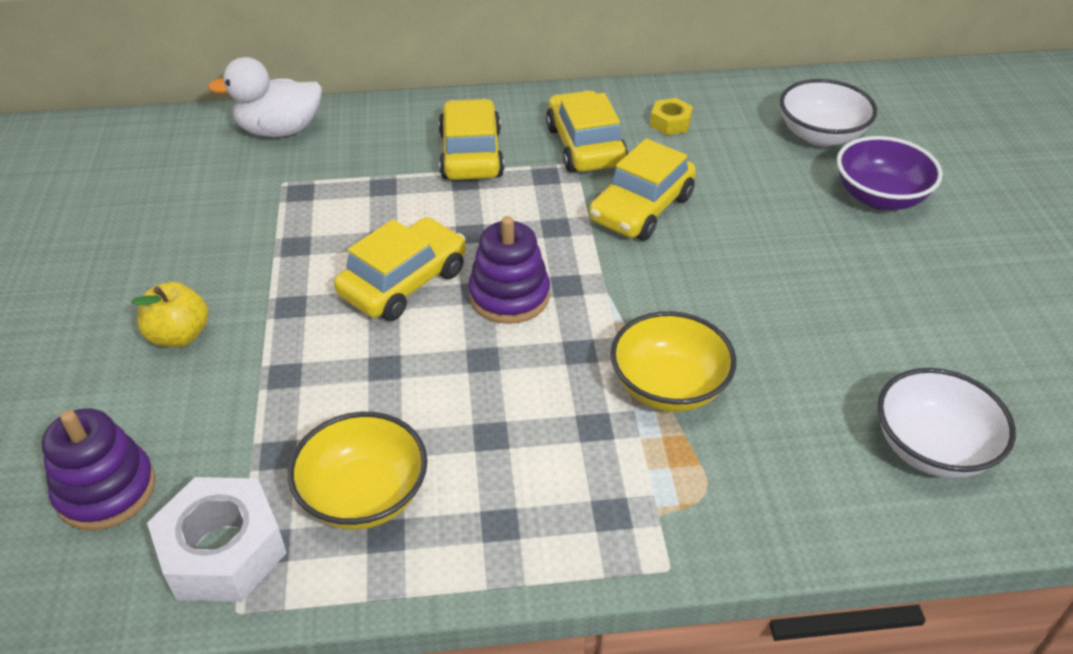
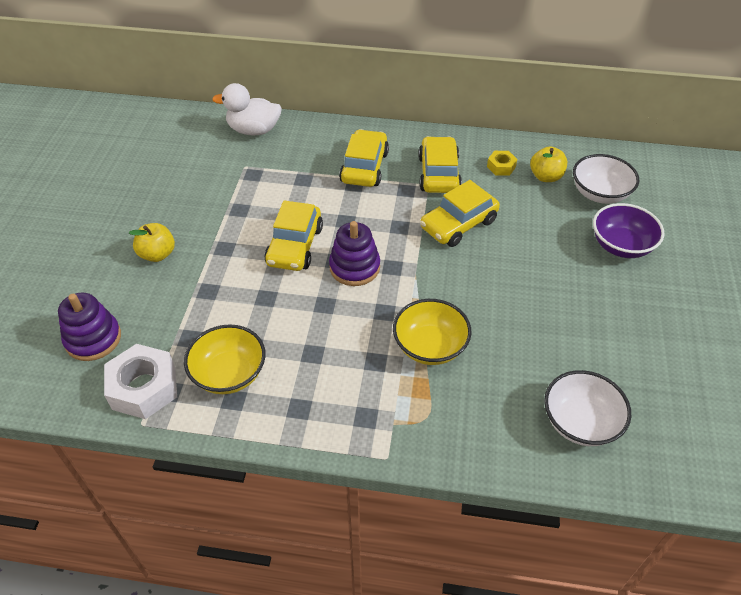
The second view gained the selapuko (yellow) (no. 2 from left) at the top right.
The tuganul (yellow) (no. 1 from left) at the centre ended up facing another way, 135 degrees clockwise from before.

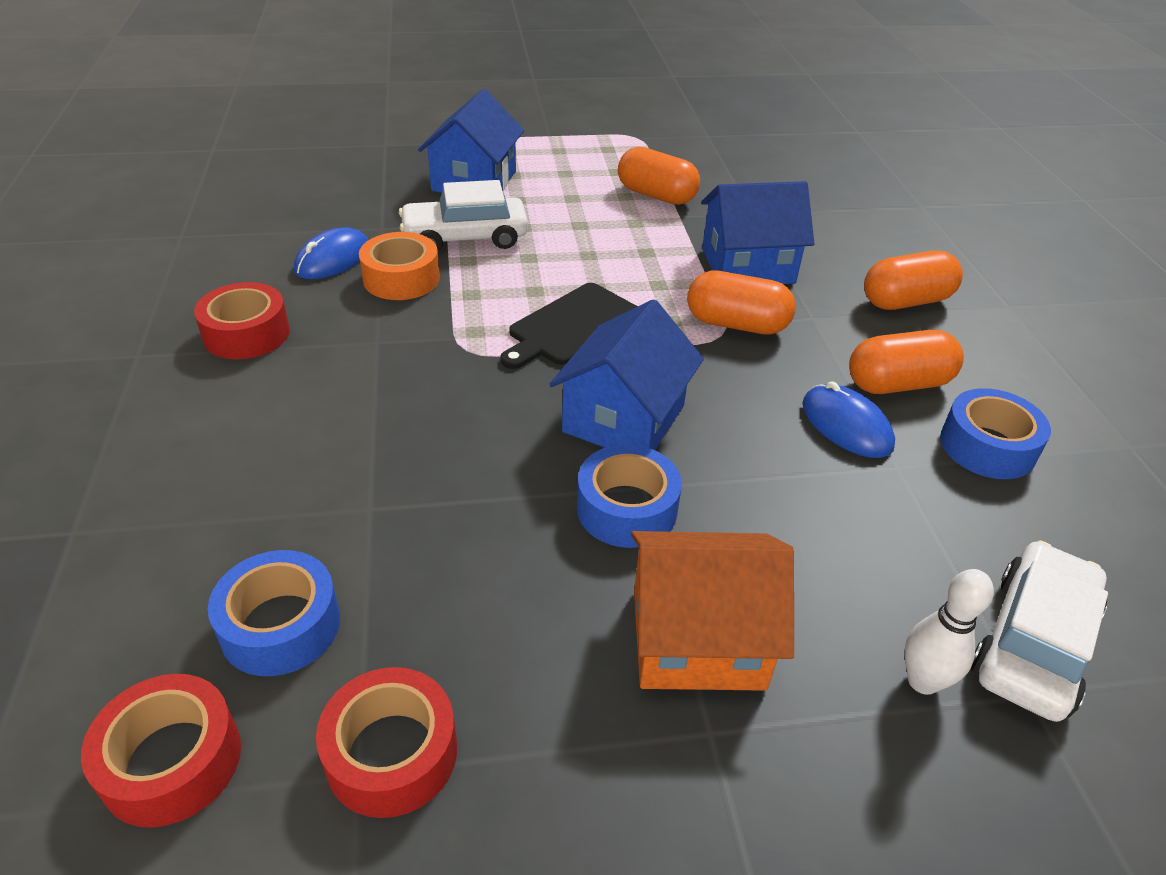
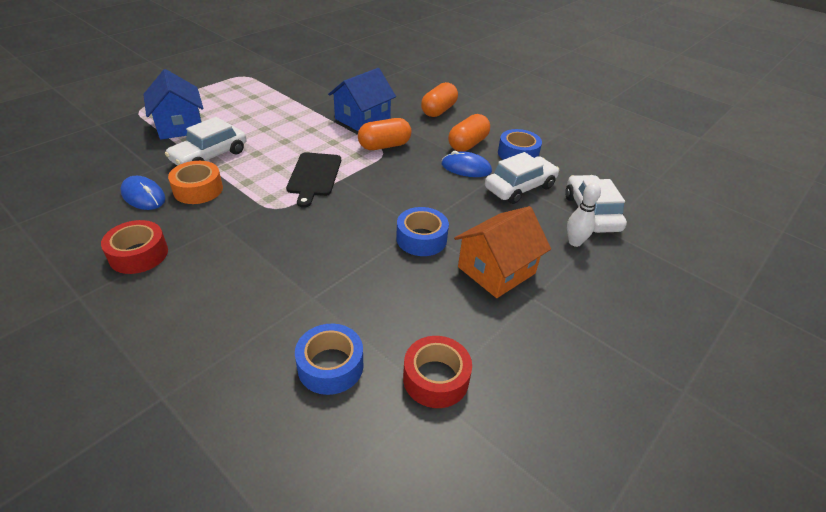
The second view lost the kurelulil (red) (no. 1 from left) at the bottom left.
The second view lost the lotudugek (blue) (no. 2 from left) at the centre.
The second view lost the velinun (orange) (no. 1 from left) at the top centre.
The second view gained the tuganul (white) (no. 2 from left) at the centre.
The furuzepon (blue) (no. 1 from left) at the top left ended up facing another way, 45 degrees counterclockwise from before.

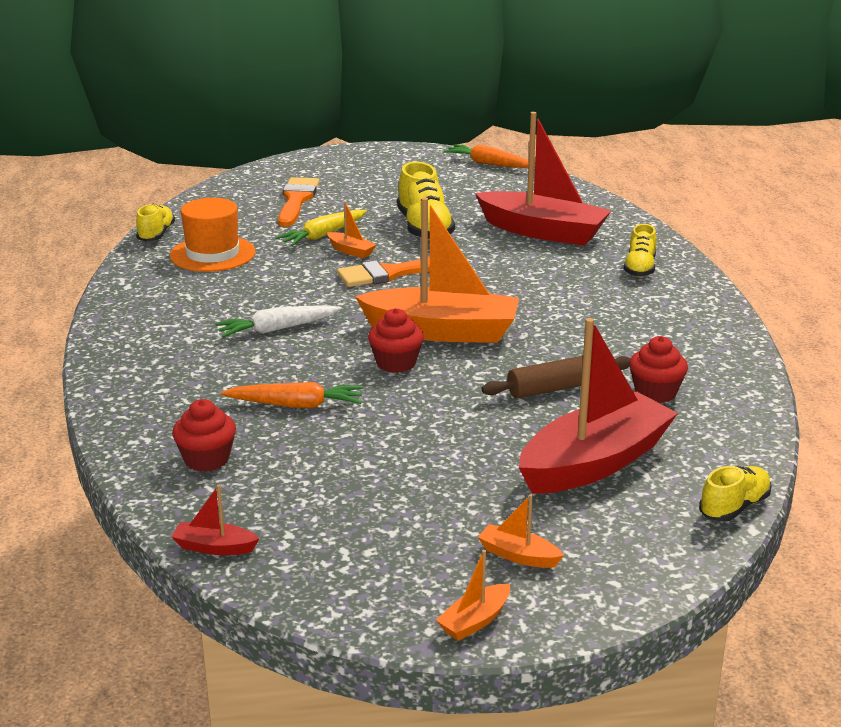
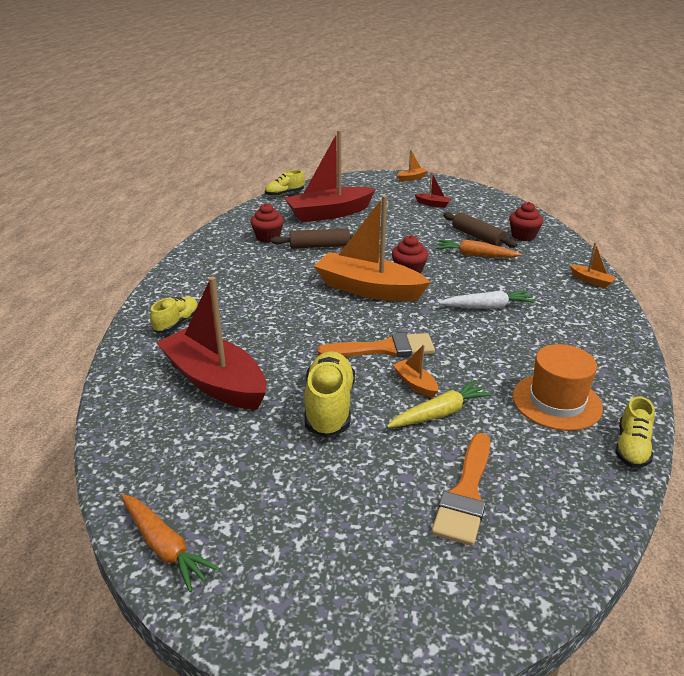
The second view gained the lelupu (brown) (no. 2 from left) at the middle right.
The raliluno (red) (no. 1 from left in the first image) ended up elsewhere, having gone from the bottom left to the top centre.
The raliluno (orange) (no. 4 from left) ended up elsewhere, having gone from the bottom centre to the middle right.

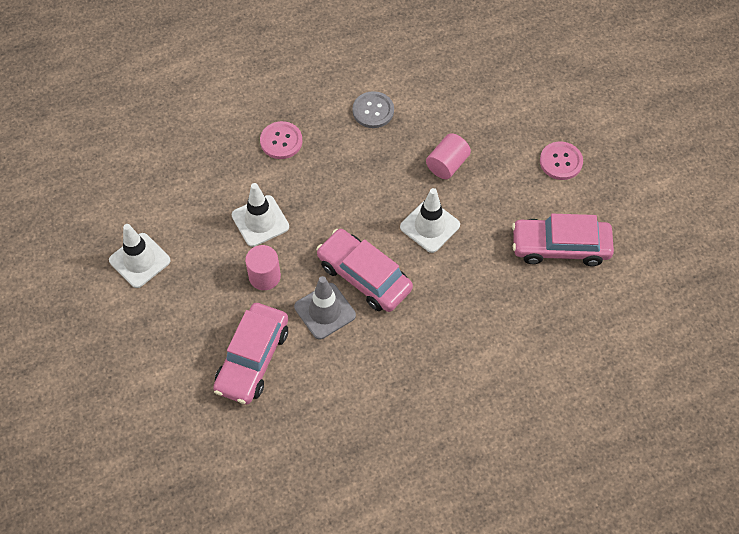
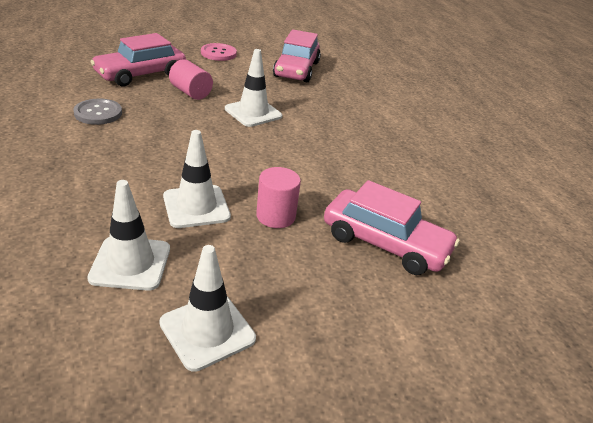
The second view lost the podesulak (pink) (no. 1 from left) at the top centre.
The second view lost the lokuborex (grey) at the centre.
The second view gained the lokuborex (white) (no. 1 from left) at the middle left.
The tuganul (pink) (no. 2 from left in the first image) ended up elsewhere, having gone from the centre to the top left.

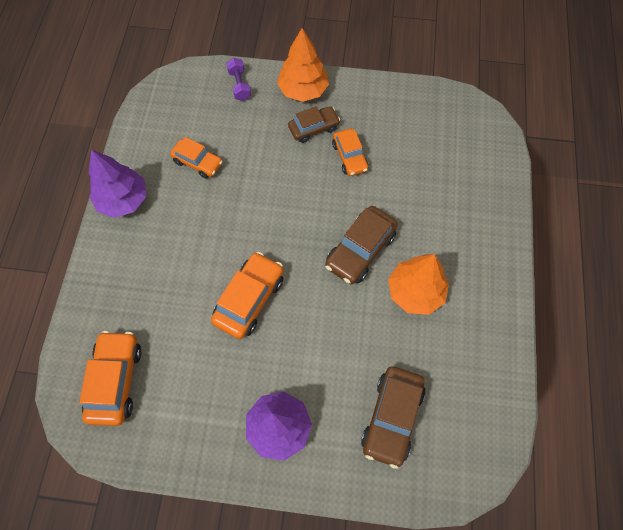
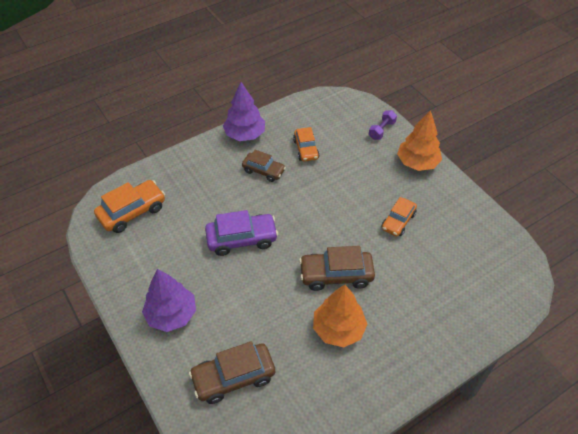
The tuganul (brown) (no. 1 from left in the first image) ended up elsewhere, having gone from the top centre to the centre.
What was the tuganul (orange) (no. 3 from left) at the centre turned into the tuganul (purple) at the centre.

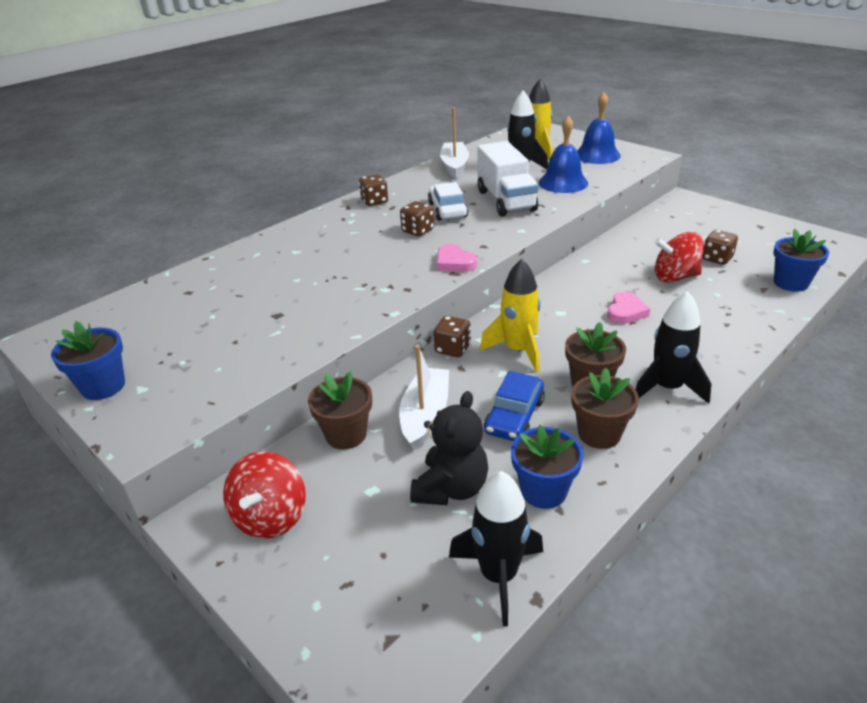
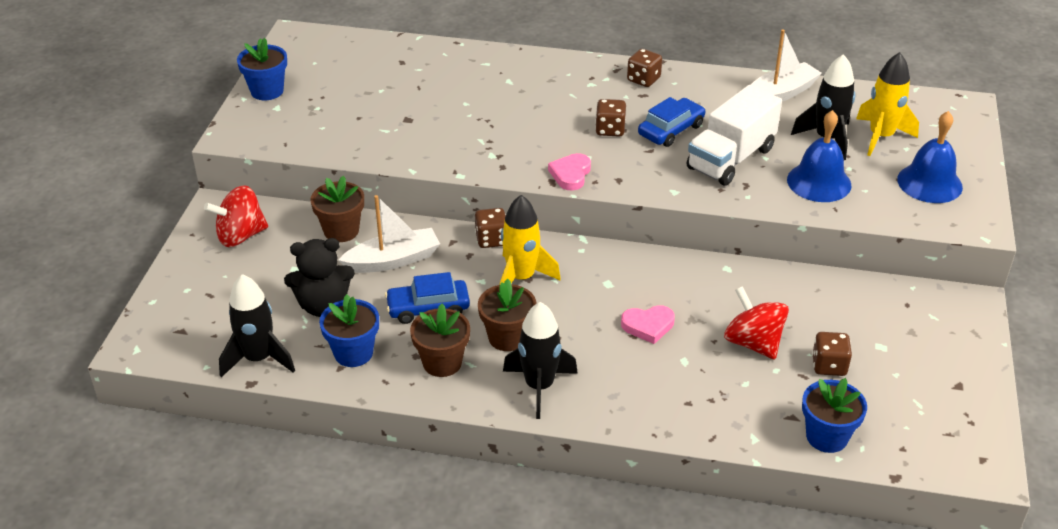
What was the tuganul (white) at the top centre turned into the tuganul (blue) (no. 2 from left) at the top centre.

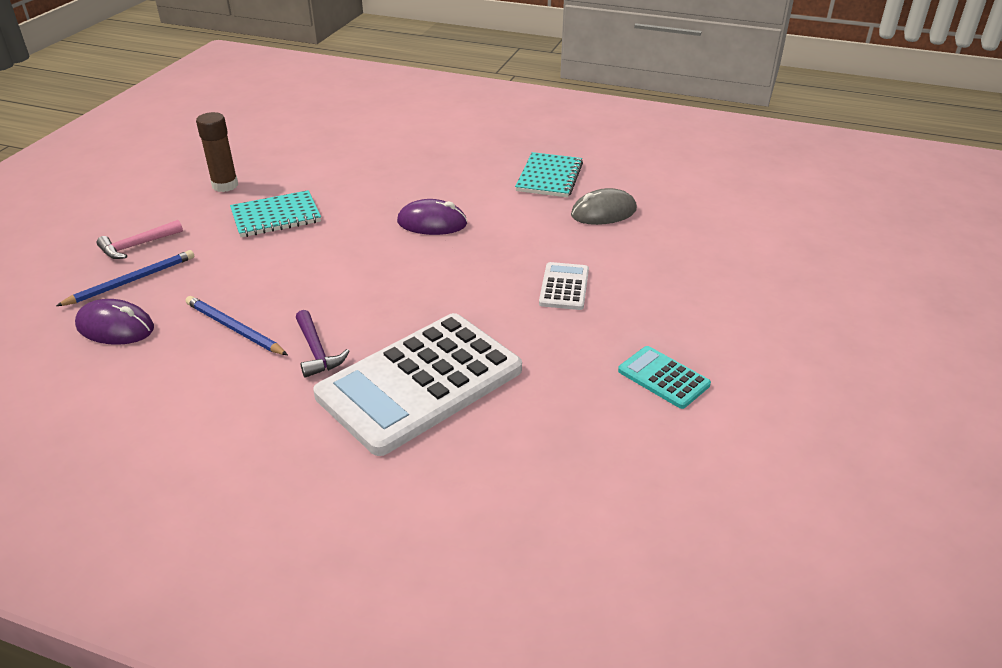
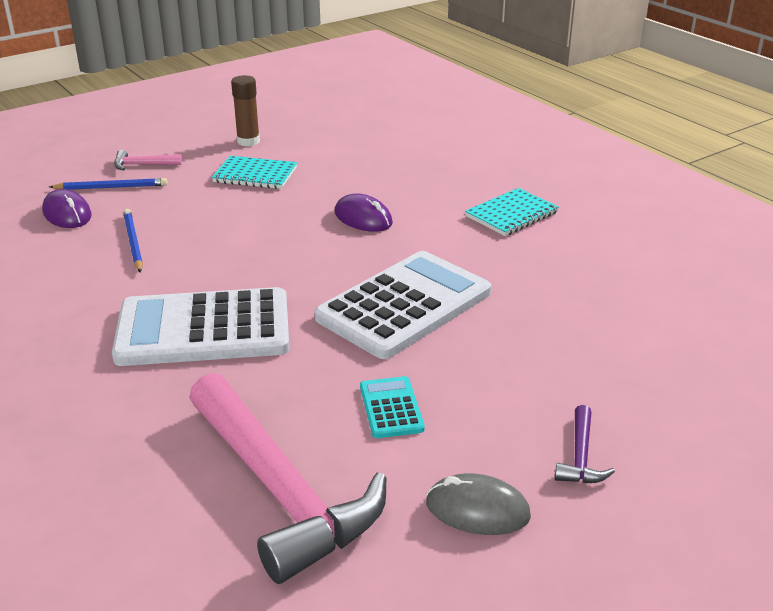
The second view gained the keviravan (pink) (no. 2 from left) at the bottom centre.
The keviravan (purple) ended up elsewhere, having gone from the middle left to the bottom right.
The furuzepon (grey) ended up elsewhere, having gone from the top centre to the bottom centre.
The size of the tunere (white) (no. 2 from left) at the centre changed by a factor of 2.26.

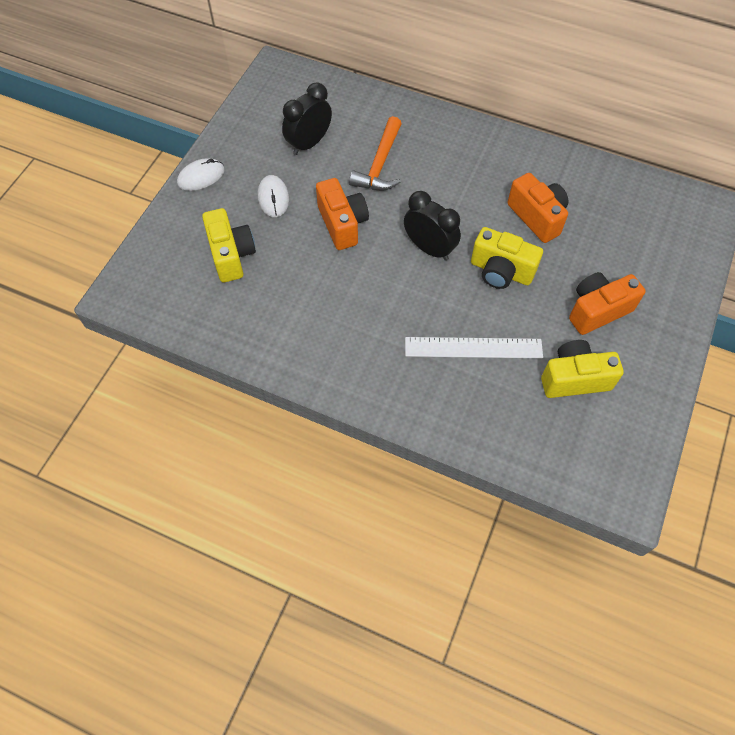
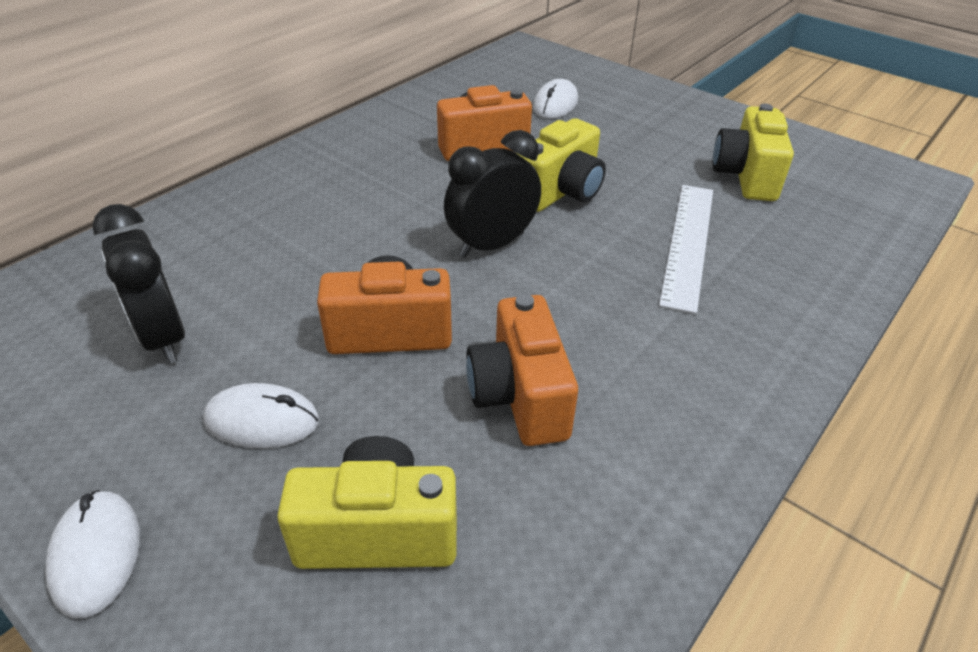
The second view lost the keviravan (orange) at the top centre.
The second view gained the furuzepon (white) (no. 3 from left) at the top centre.
The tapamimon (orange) (no. 3 from left) ended up elsewhere, having gone from the middle right to the centre.

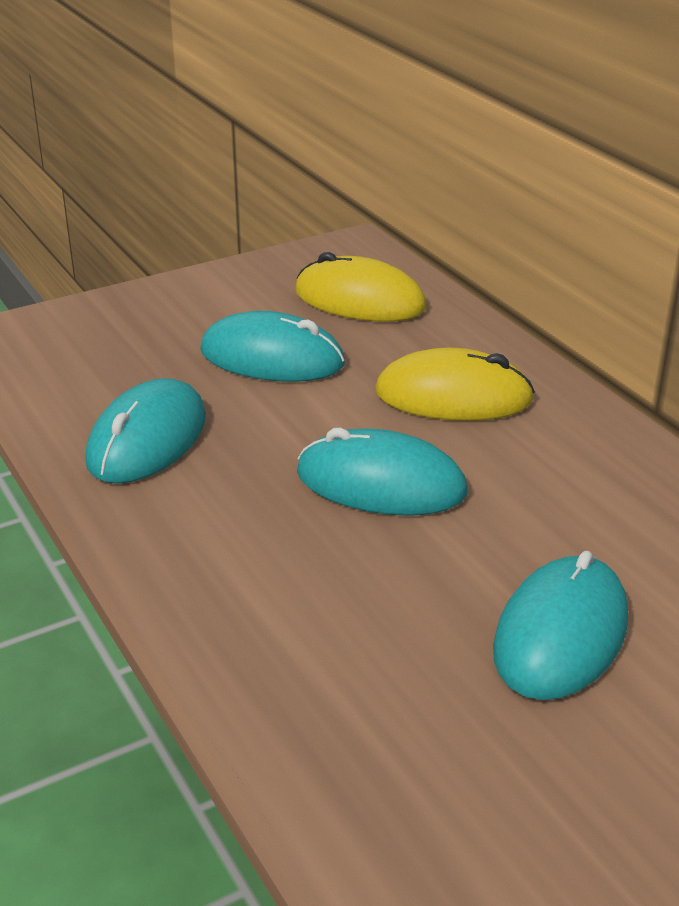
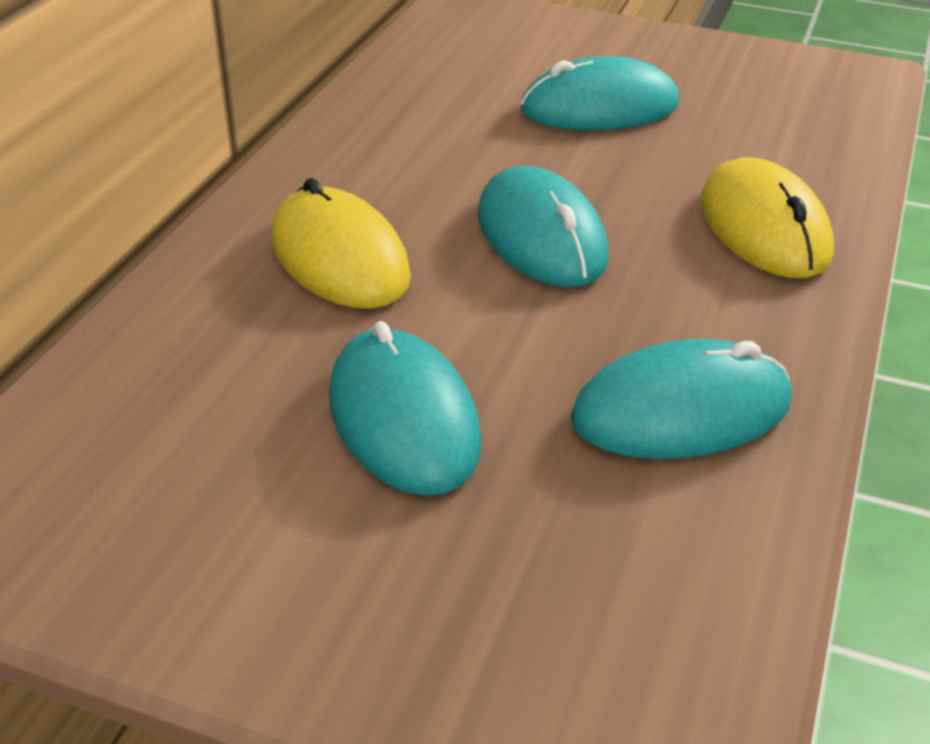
The furuzepon (yellow) (no. 1 from left in the first image) ended up elsewhere, having gone from the top centre to the top right.

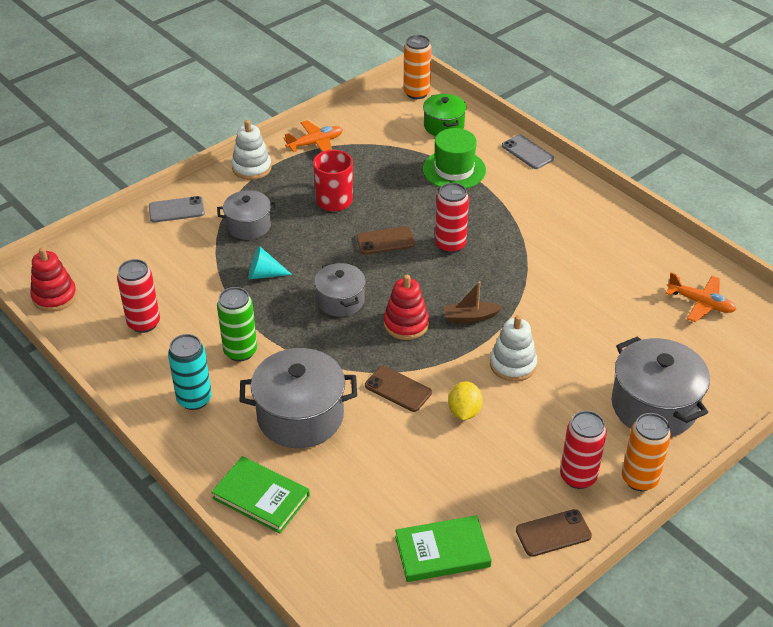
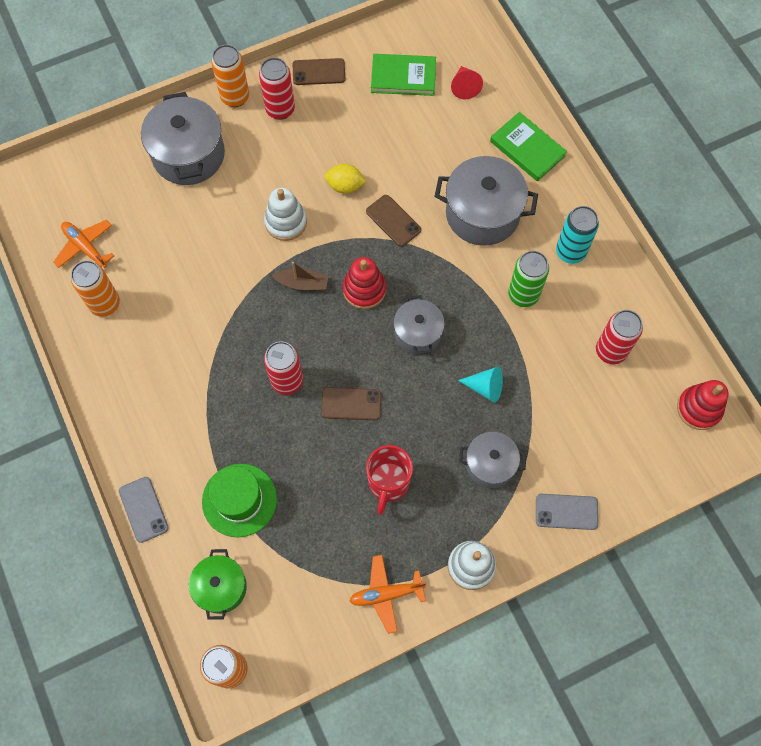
The second view gained the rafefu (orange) (no. 1 from left) at the middle left.
The second view gained the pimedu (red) at the top centre.
The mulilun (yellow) at the centre ended up facing another way, 75 degrees clockwise from before.

